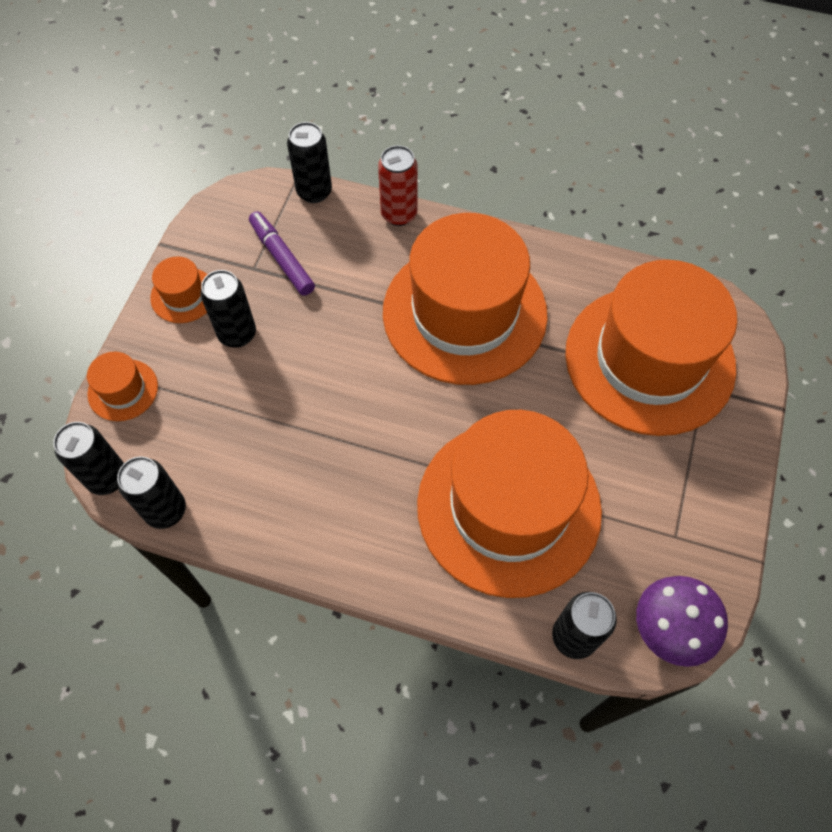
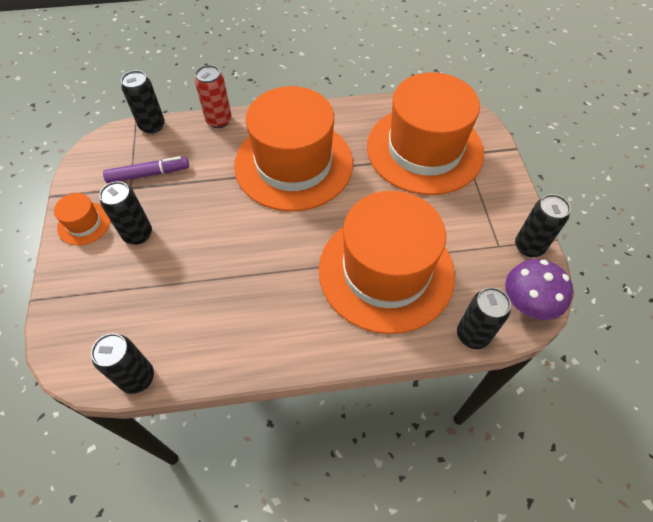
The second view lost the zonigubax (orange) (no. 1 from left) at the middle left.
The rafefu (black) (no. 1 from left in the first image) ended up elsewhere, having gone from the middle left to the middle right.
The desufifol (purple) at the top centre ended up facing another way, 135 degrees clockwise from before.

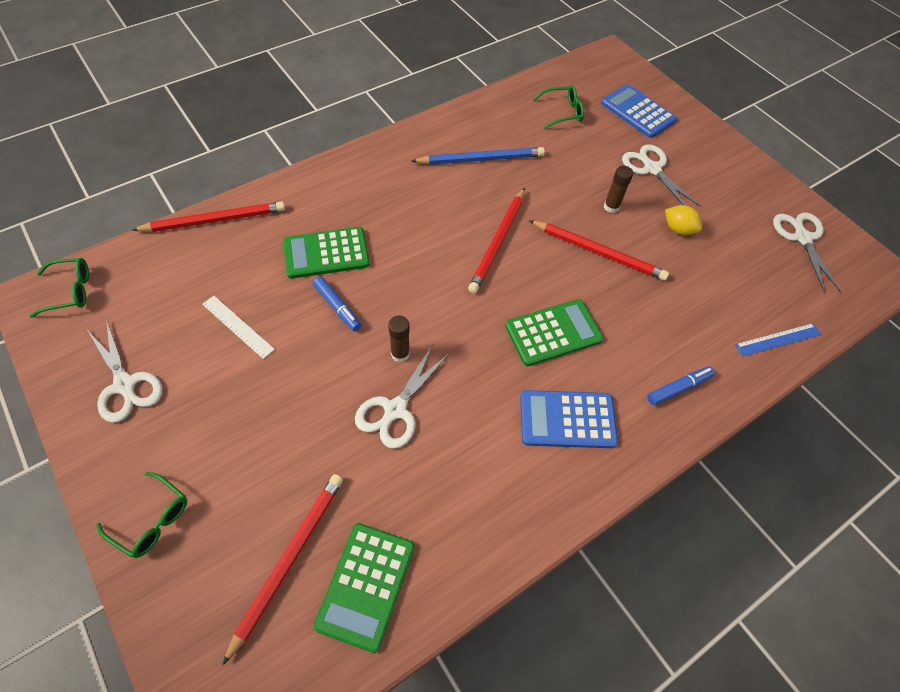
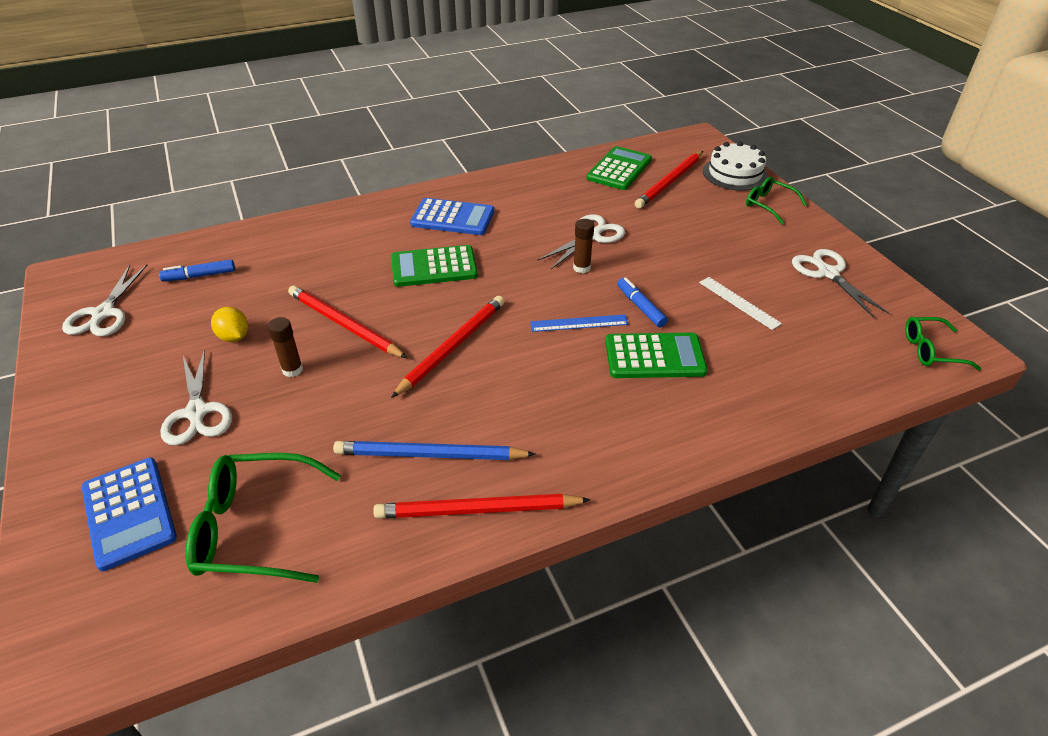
The second view gained the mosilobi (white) at the top right.
The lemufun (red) (no. 1 from left in the first image) ended up elsewhere, having gone from the top left to the bottom centre.
The desufifol (blue) (no. 2 from left in the first image) ended up elsewhere, having gone from the middle right to the middle left.
The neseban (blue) ended up elsewhere, having gone from the middle right to the centre.
The size of the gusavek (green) (no. 3 from left in the first image) at the top centre changed by a factor of 1.68.

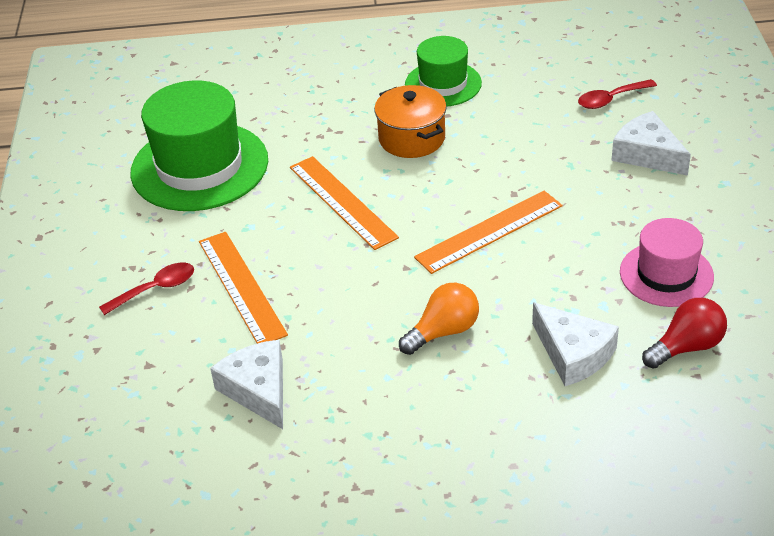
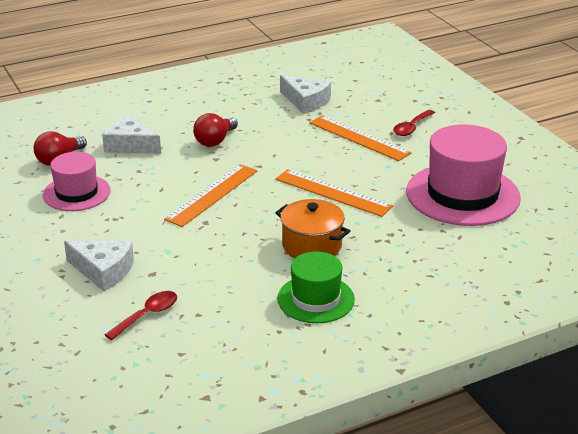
What was the zonigubax (green) (no. 1 from left) at the top left turned into the zonigubax (pink) (no. 2 from left) at the middle right.
What was the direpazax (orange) at the centre turned into the direpazax (red) (no. 2 from left) at the top centre.

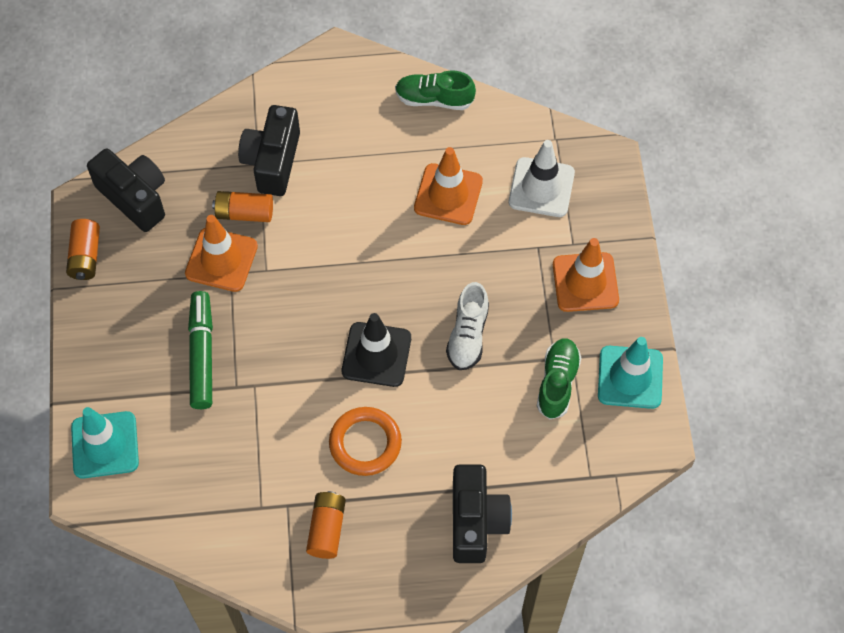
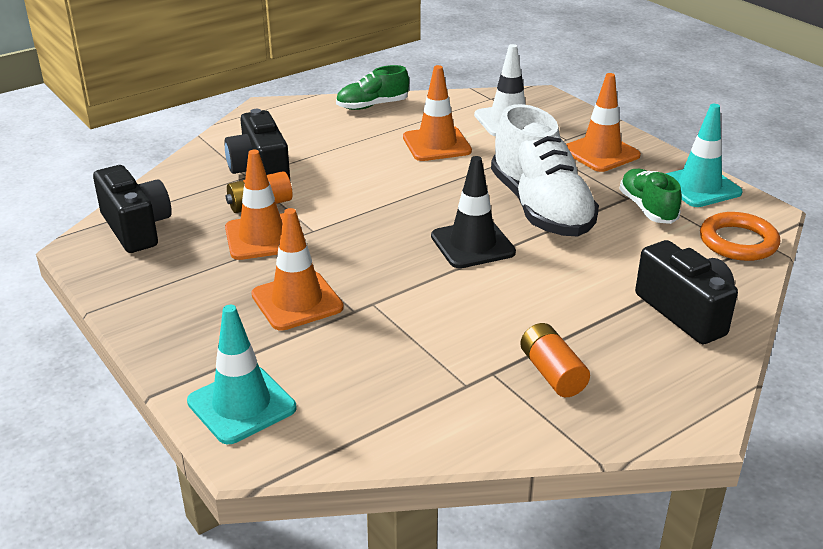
The second view lost the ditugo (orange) (no. 1 from left) at the middle left.
The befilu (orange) ended up elsewhere, having gone from the bottom centre to the middle right.
Where the desufifol (green) stood at the middle left, the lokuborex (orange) (no. 2 from left) came to stand at the centre.
The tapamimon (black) (no. 1 from left) at the top left ended up facing another way, 45 degrees clockwise from before.
The size of the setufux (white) at the centre changed by a factor of 1.85.

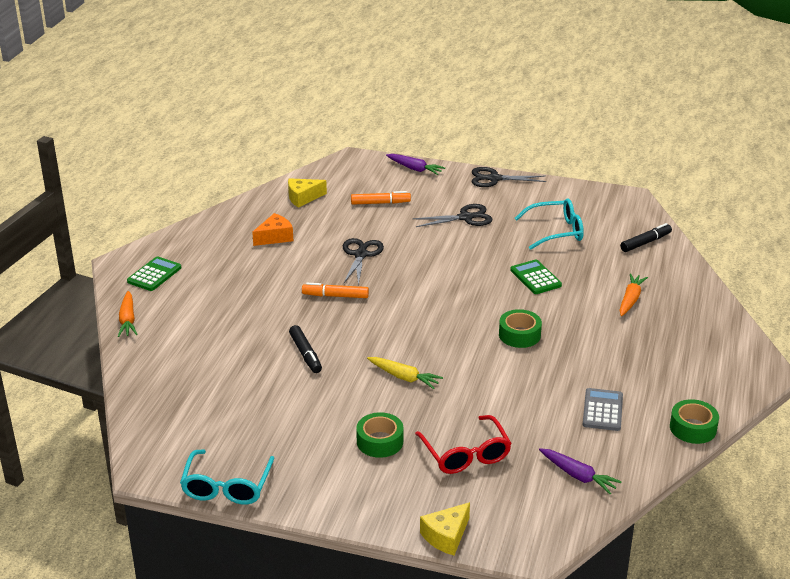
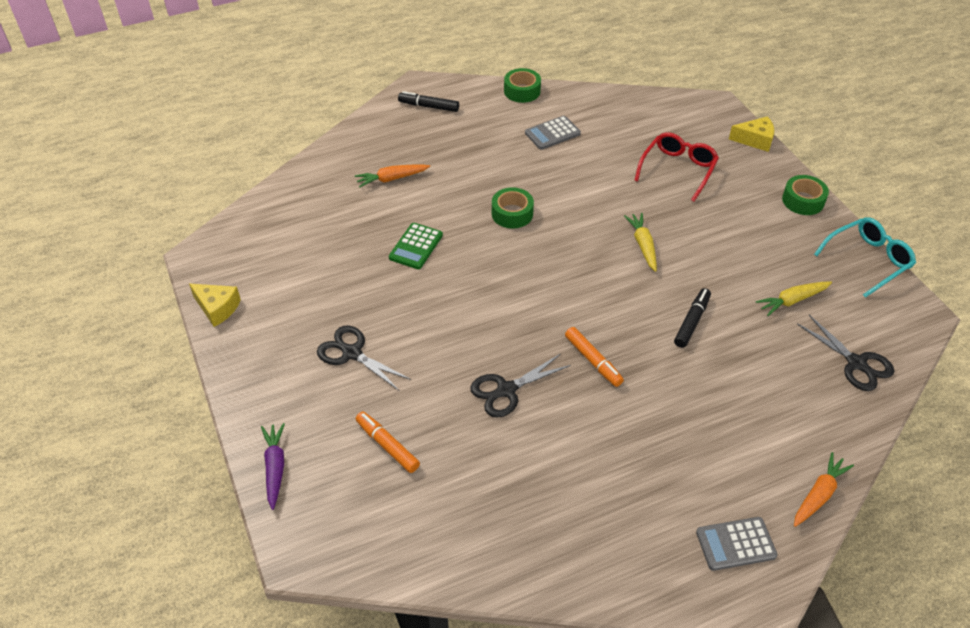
The second view lost the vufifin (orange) at the centre.
The second view lost the gusavek (turquoise) (no. 2 from left) at the middle right.
The second view lost the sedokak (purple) (no. 2 from left) at the bottom right.
The second view gained the sedokak (yellow) (no. 2 from left) at the middle right.
The vufifin (yellow) (no. 1 from left) ended up elsewhere, having gone from the centre to the middle left.
The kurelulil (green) (no. 1 from left in the first image) ended up elsewhere, having gone from the bottom centre to the top right.
The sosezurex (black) (no. 3 from left) ended up elsewhere, having gone from the top centre to the middle right.
The desufifol (black) (no. 2 from left in the first image) ended up elsewhere, having gone from the middle right to the top centre.
What was the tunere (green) (no. 1 from left) at the middle left turned into the tunere (grey) (no. 2 from left) at the bottom right.

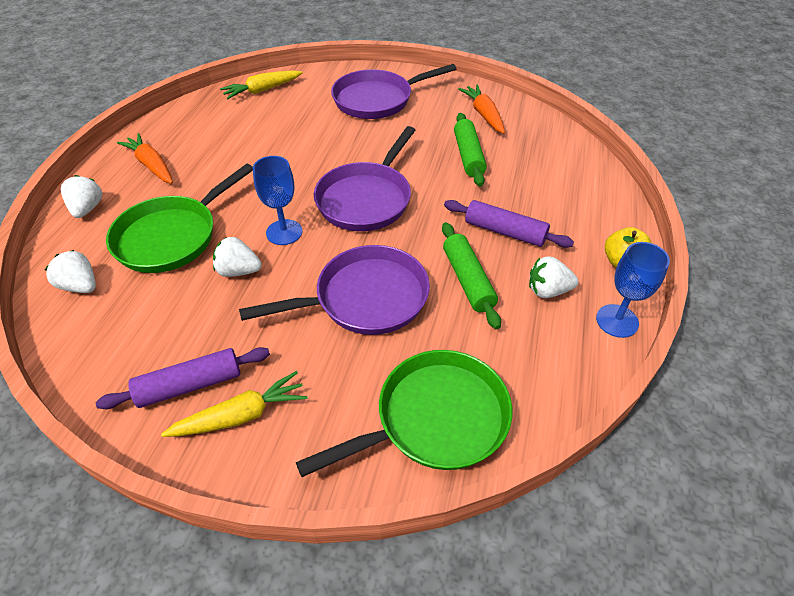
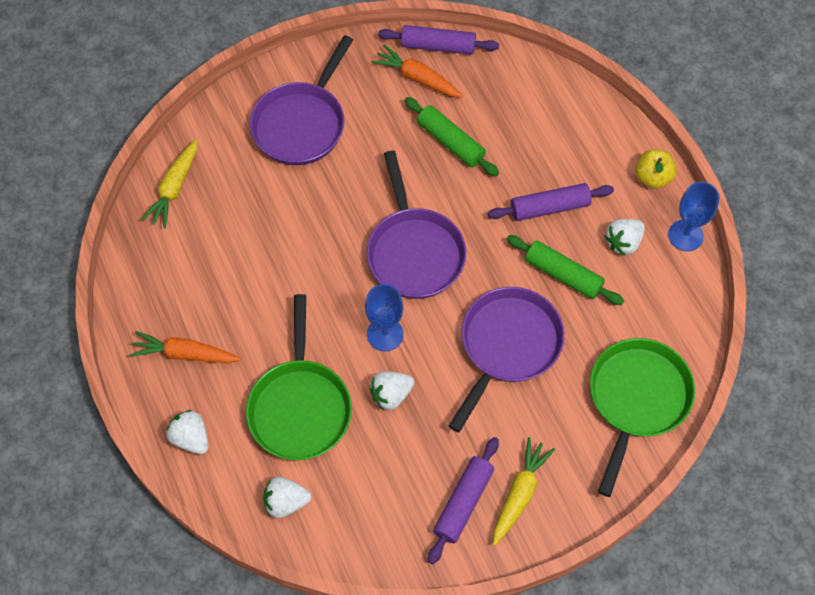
The second view gained the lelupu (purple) (no. 1 from left) at the top centre.

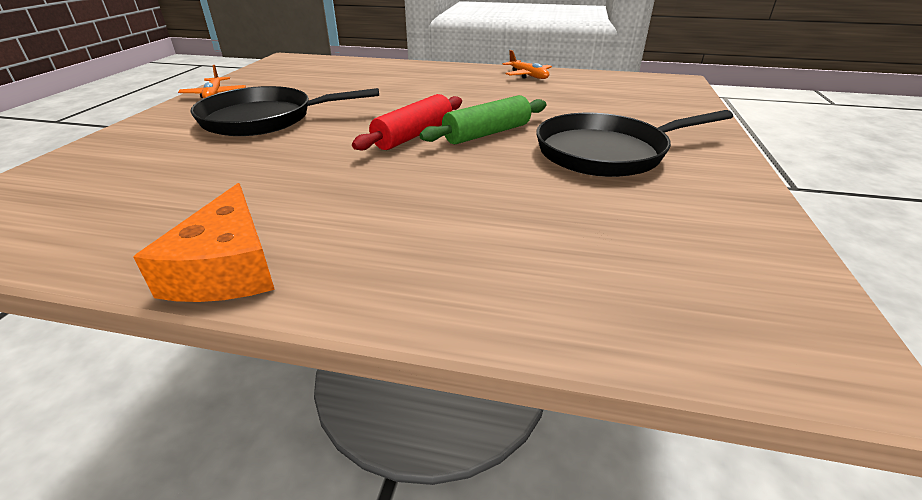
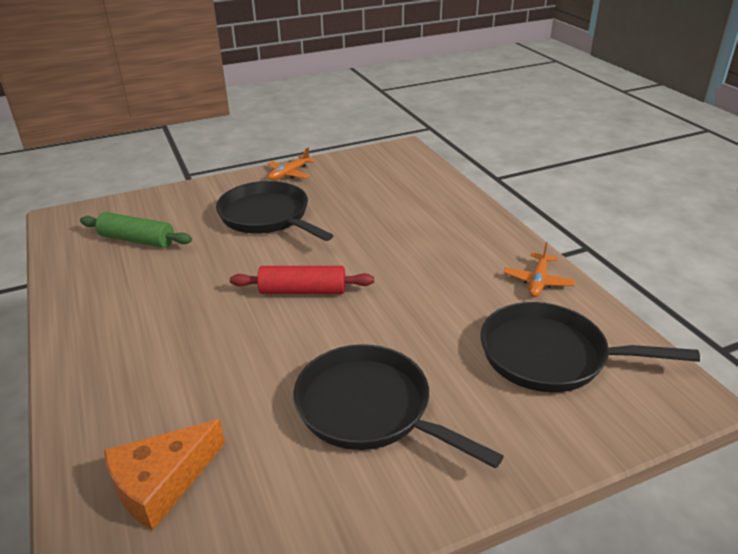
The second view gained the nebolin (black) (no. 3 from left) at the middle right.
The vufifin (orange) ended up elsewhere, having gone from the middle left to the bottom left.
The lelupu (green) ended up elsewhere, having gone from the top centre to the middle left.

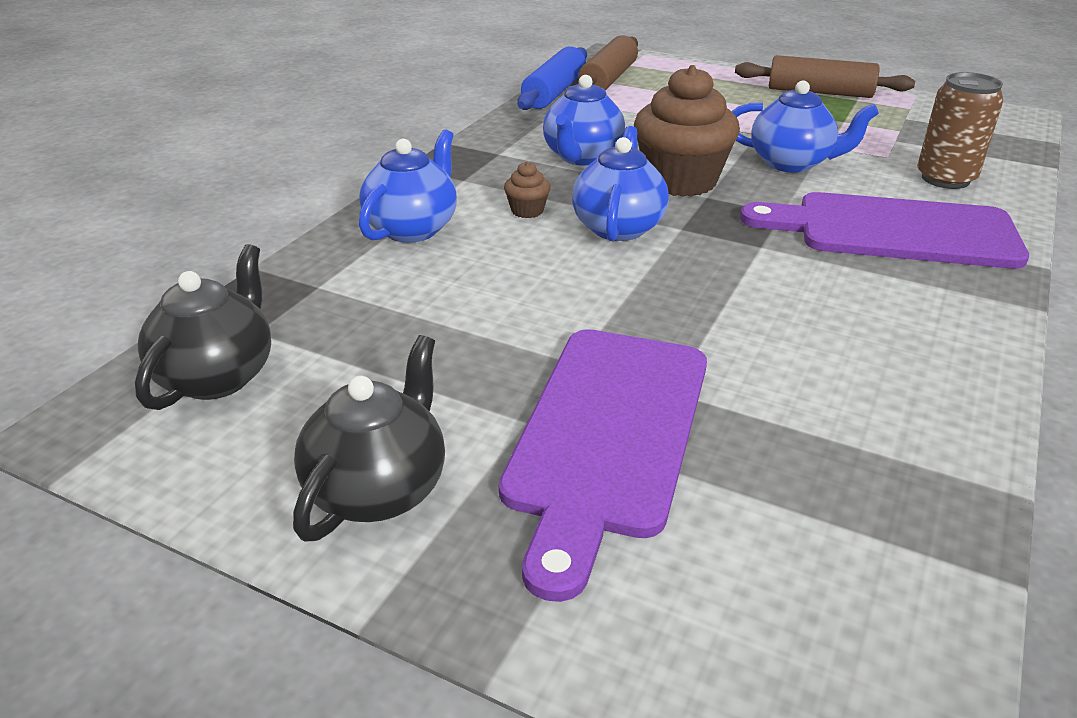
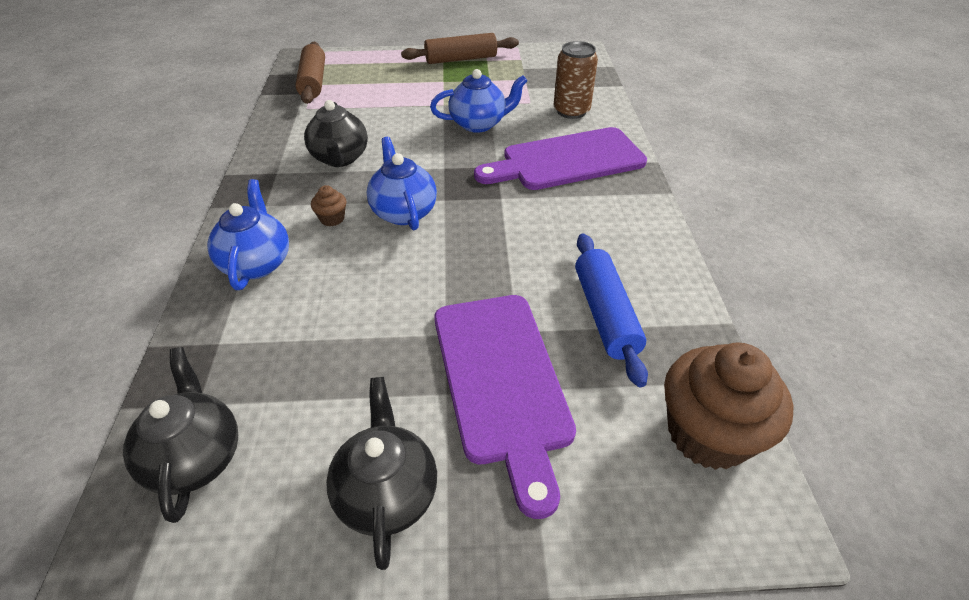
The lelupu (blue) ended up elsewhere, having gone from the top centre to the centre.
The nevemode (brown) (no. 2 from left) ended up elsewhere, having gone from the top centre to the bottom right.
What was the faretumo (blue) (no. 2 from left) at the top centre turned into the faretumo (black) (no. 2 from left) at the top centre.

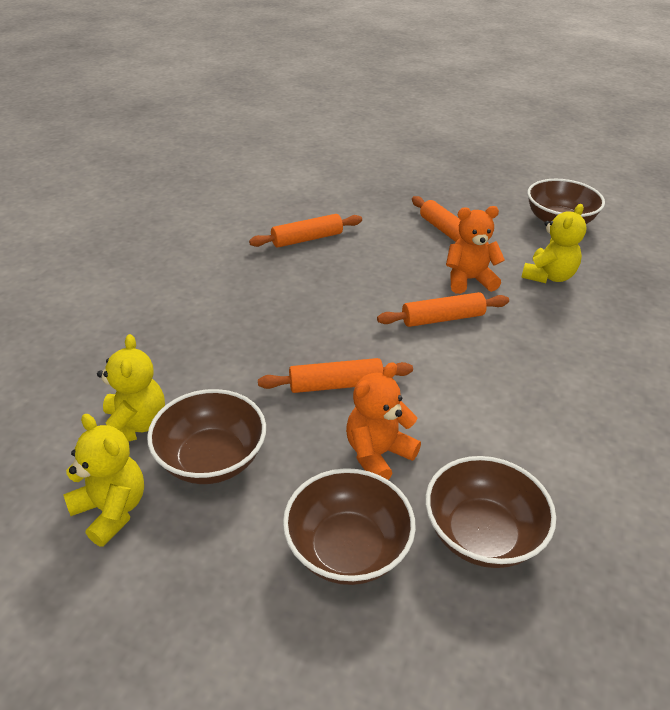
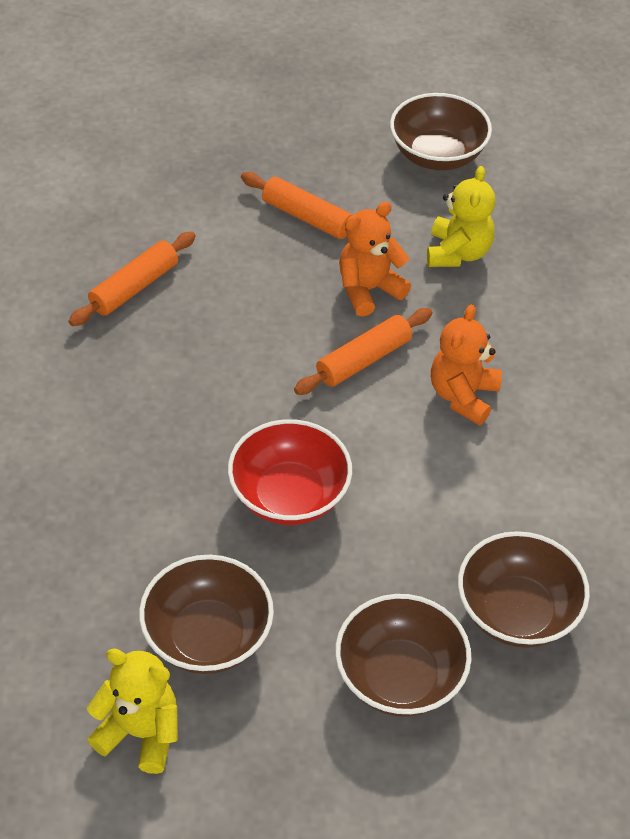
The second view lost the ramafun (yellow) (no. 2 from left) at the middle left.
The ramafun (orange) (no. 1 from left in the first image) ended up elsewhere, having gone from the centre to the middle right.
Where the lelupu (orange) (no. 2 from left) stood at the centre, the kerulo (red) came to stand at the centre.

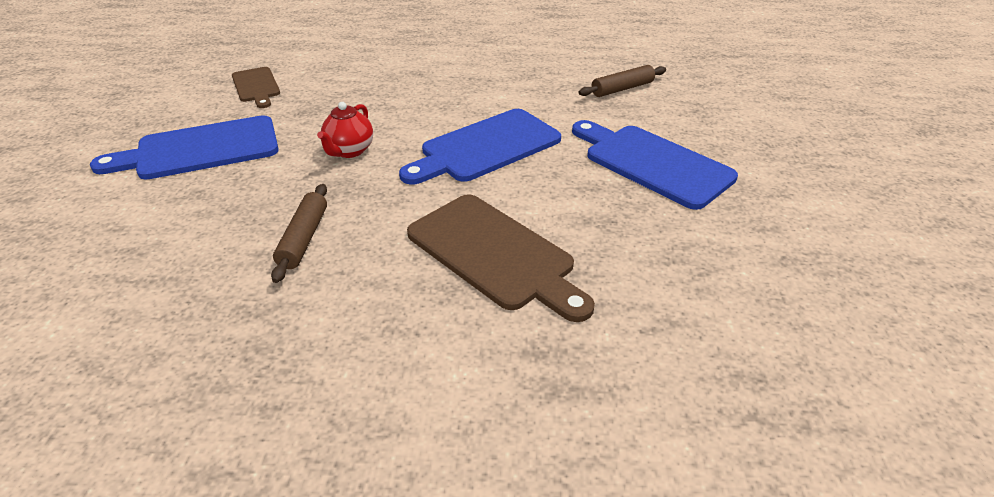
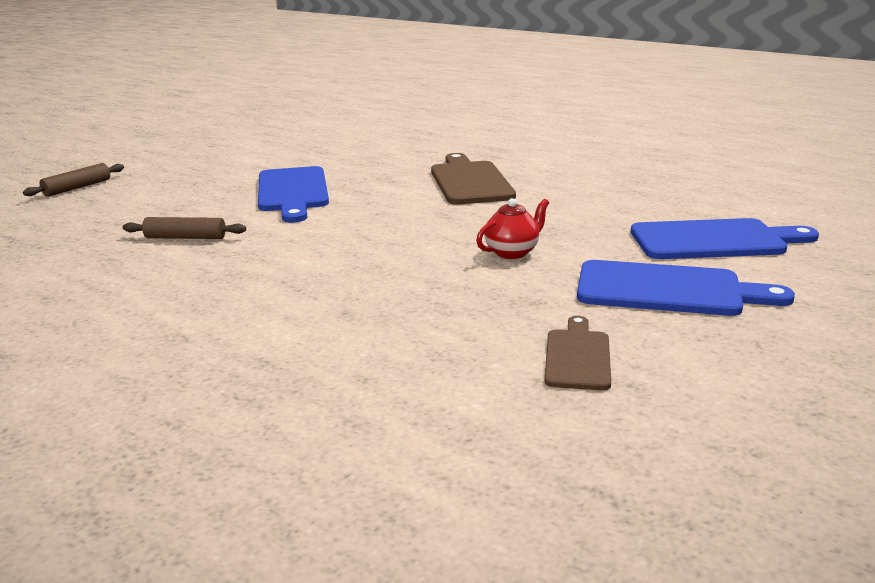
The lelupu (brown) (no. 1 from left) ended up elsewhere, having gone from the middle left to the top left.
The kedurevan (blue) (no. 2 from left in the first image) ended up elsewhere, having gone from the top centre to the middle right.

